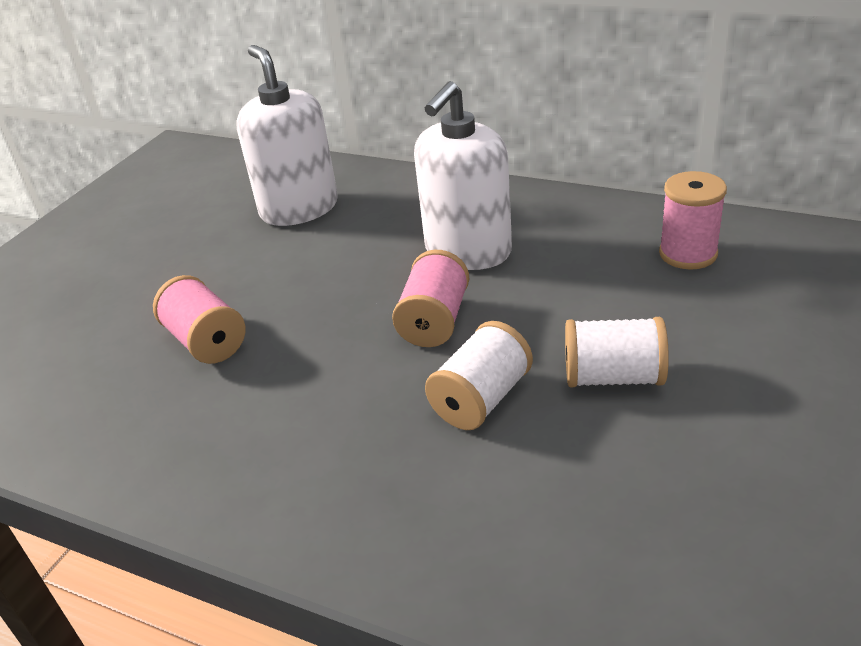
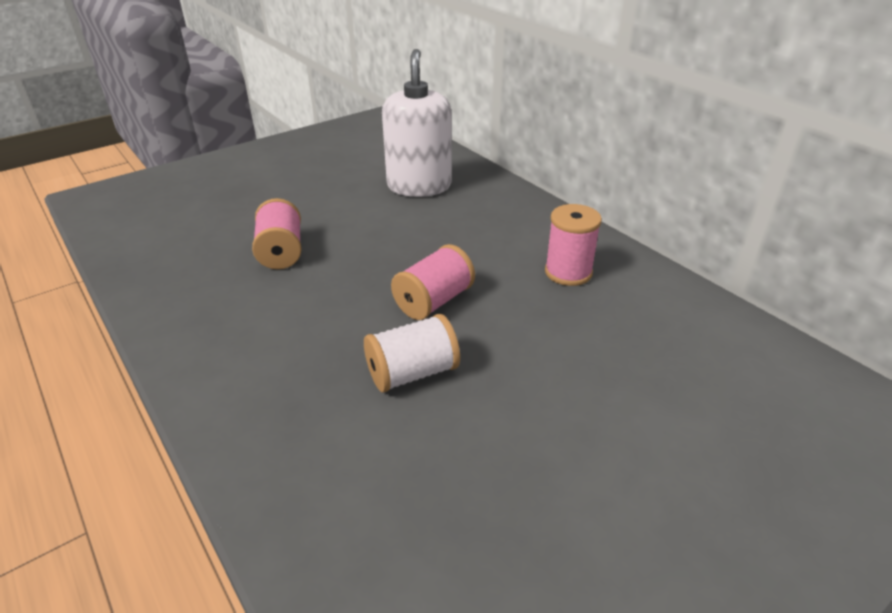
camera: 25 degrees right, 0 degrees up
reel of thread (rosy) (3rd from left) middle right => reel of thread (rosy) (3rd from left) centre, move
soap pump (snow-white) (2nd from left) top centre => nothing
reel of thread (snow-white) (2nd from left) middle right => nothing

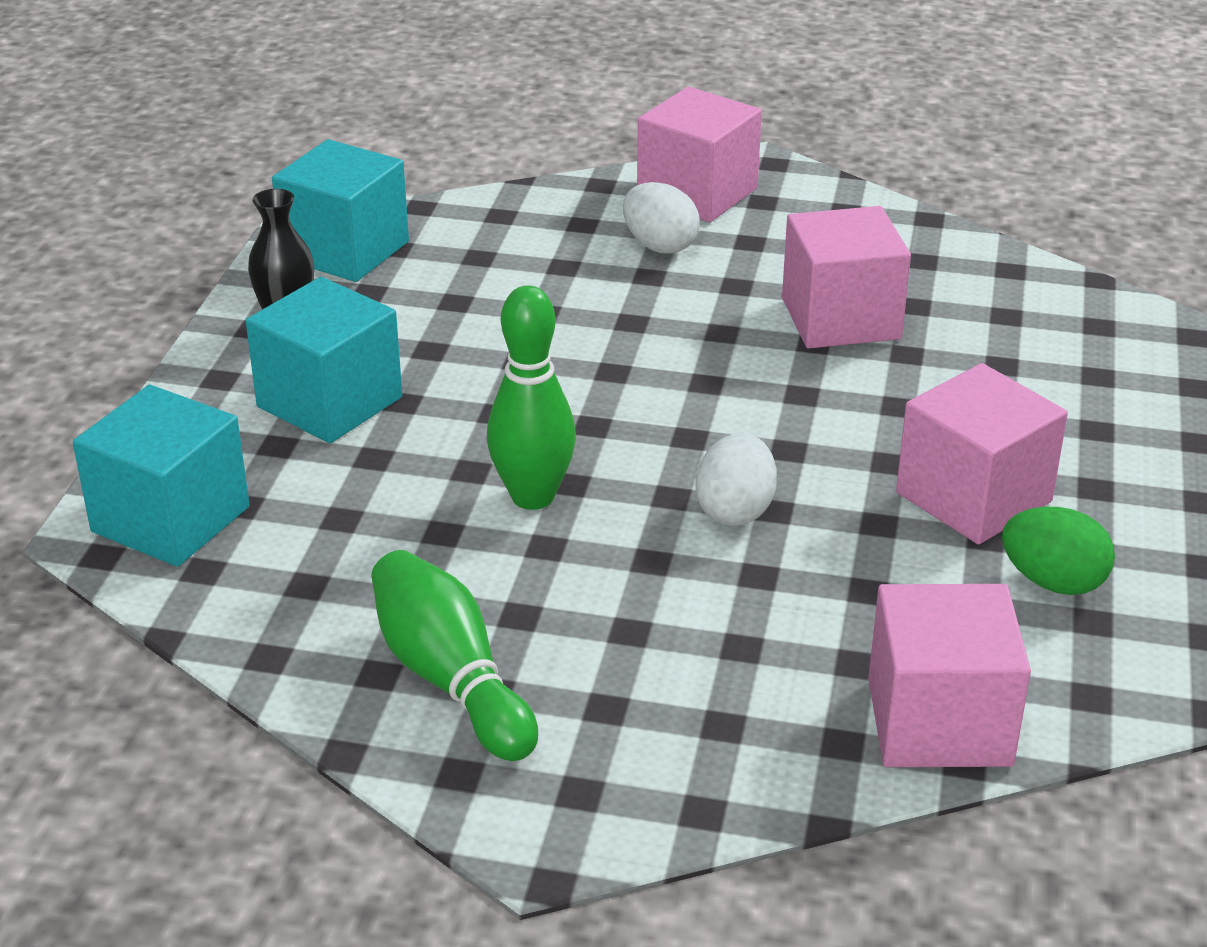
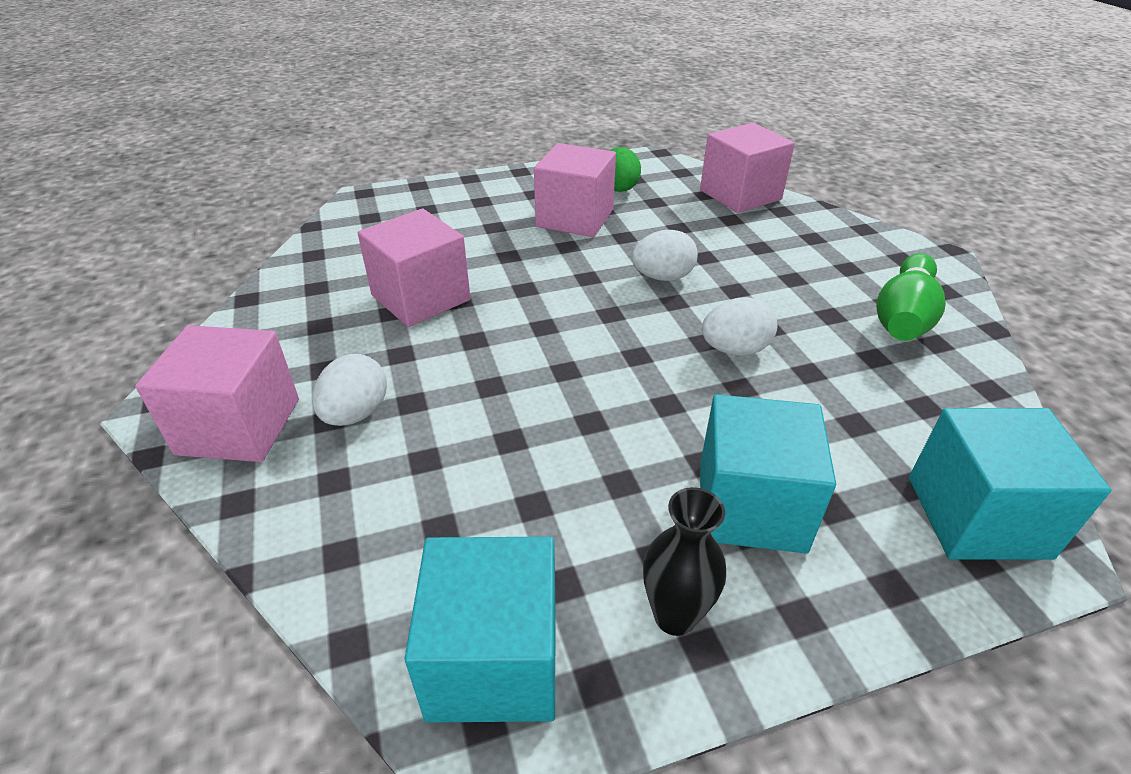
camera: 120 degrees left, 5 degrees up
bowling pin (green) (2nd from left) centre => egg (snow-white) (3rd from left) centre

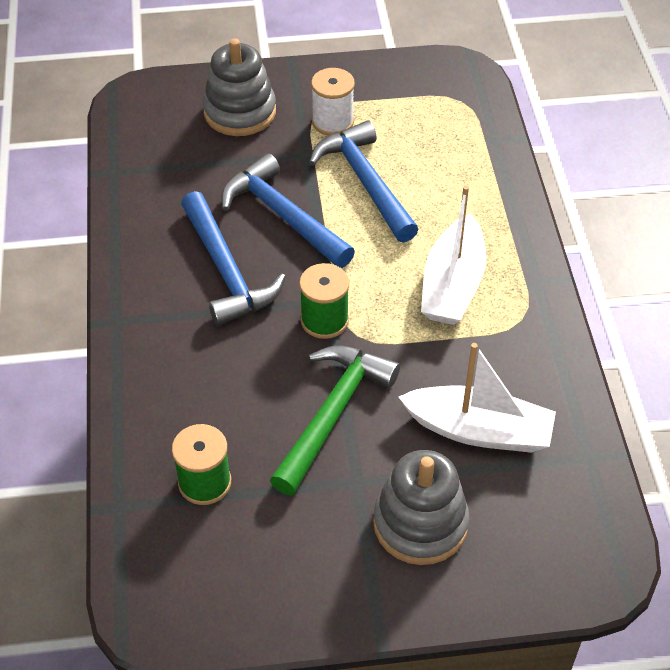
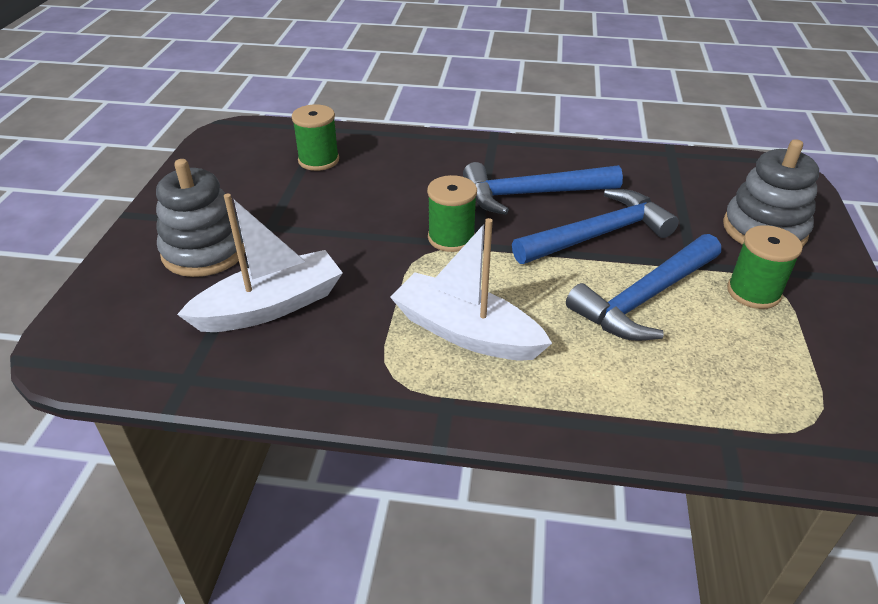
camera: 105 degrees right, 10 degrees down
toy boat (snow-white) (2nd from left in the first image) middle right => toy boat (snow-white) (1st from left) middle left, 150 degrees counterclockwise
hammer (royal blue) (3rd from left) top centre => hammer (royal blue) (3rd from left) middle right, 150 degrees clockwise
reel of thread (snow-white) top centre => reel of thread (green) (3rd from left) middle right
hammer (green) centre => nothing

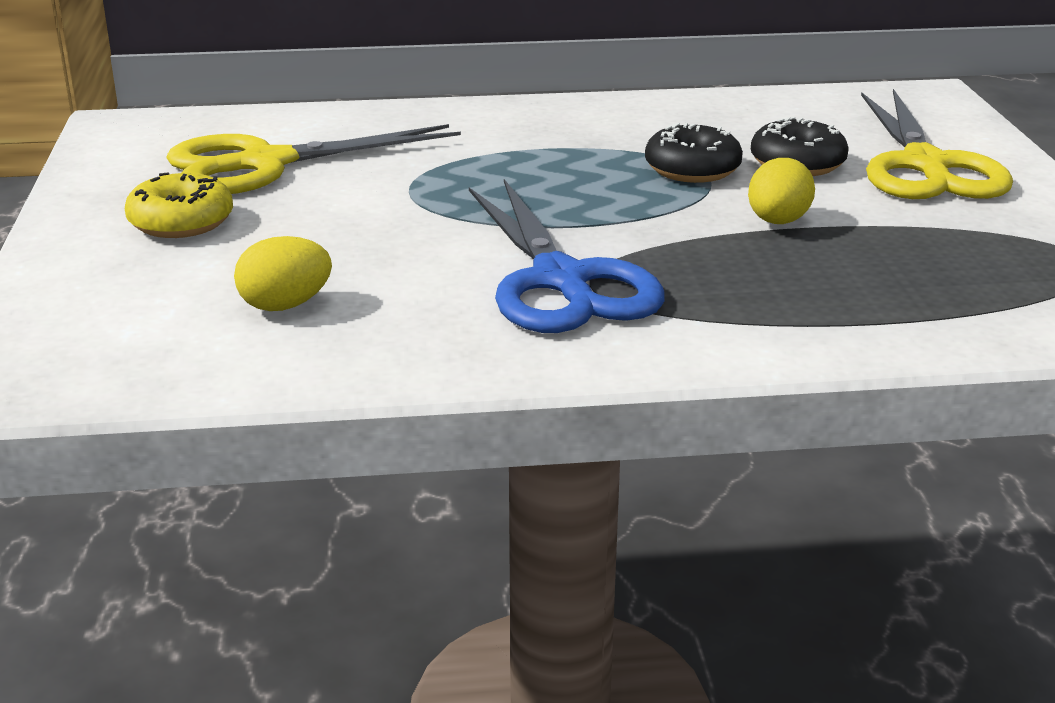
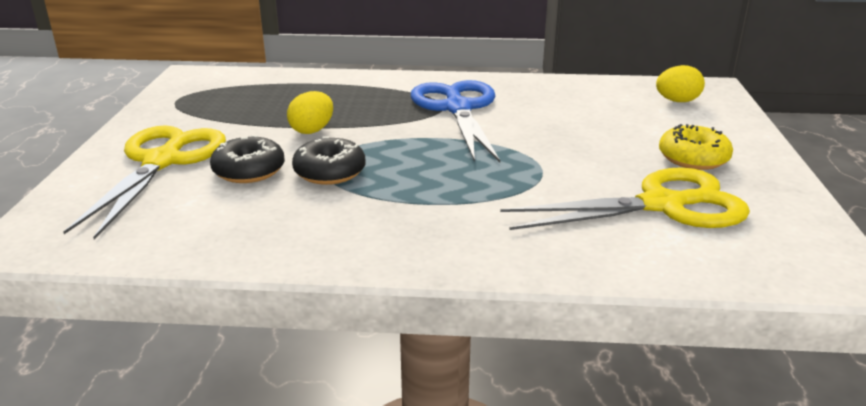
camera: 170 degrees left, 0 degrees up
egg (golden) (1st from left in the first image) middle left => egg (golden) (2nd from left) top right, move

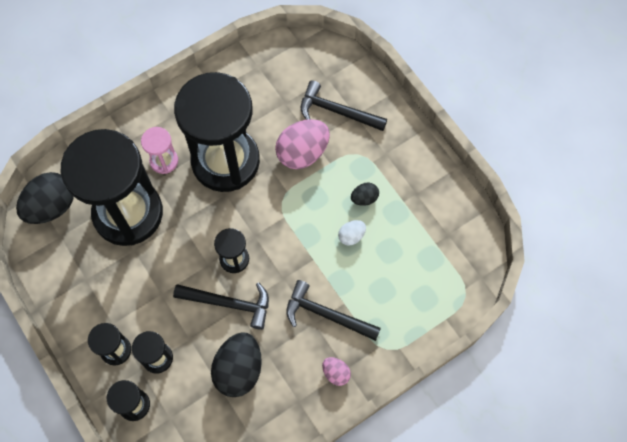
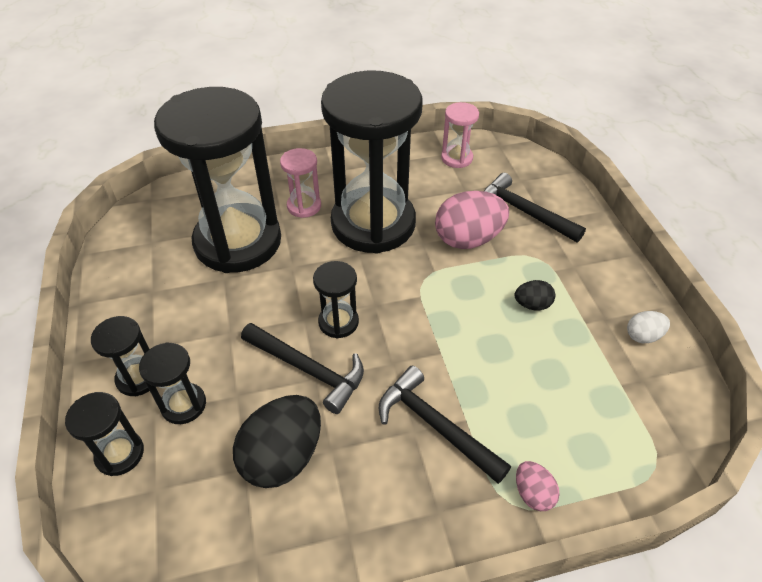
camera: 20 degrees right, 20 degrees down
nothing => hourglass (rosy) (2nd from left) top centre
egg (rosy) (2nd from left) bottom centre => egg (rosy) (2nd from left) bottom right, move
egg (snow-white) centre => egg (snow-white) middle right, move
egg (jet-black) (1st from left) middle left => nothing

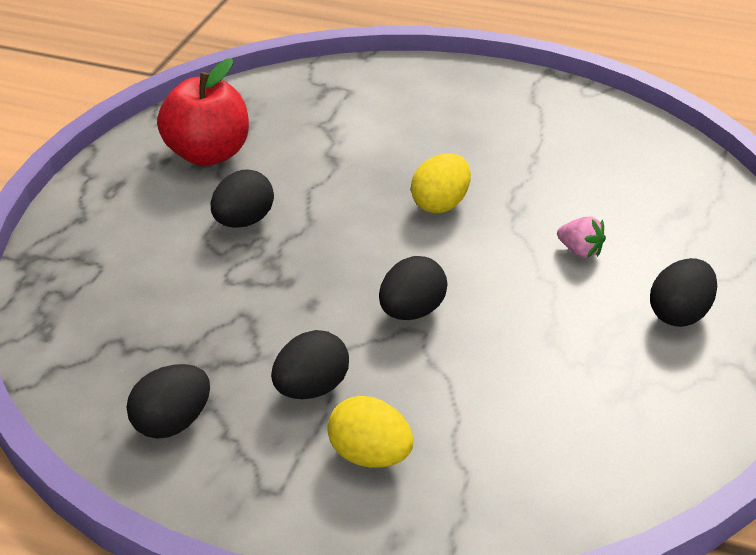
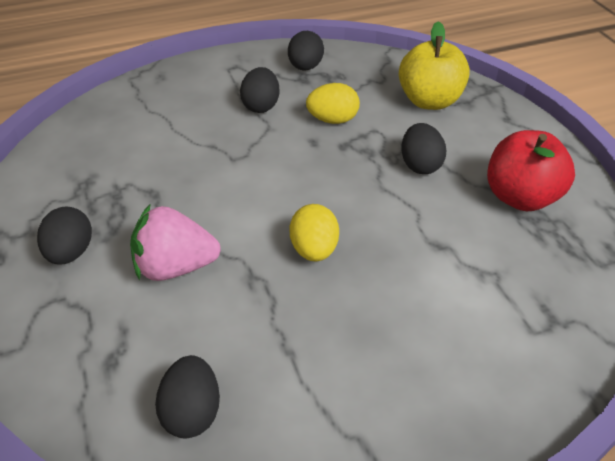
camera: 140 degrees right, 5 degrees up
berry (rosy) middle right => berry (rosy) middle left, x1.95
egg (jet-black) (4th from left in the first image) centre => egg (jet-black) (2nd from left) bottom left, move
egg (golden) (1st from left in the first image) bottom centre => egg (golden) (2nd from left) top centre, move
nothing => apple fruit (golden) top right

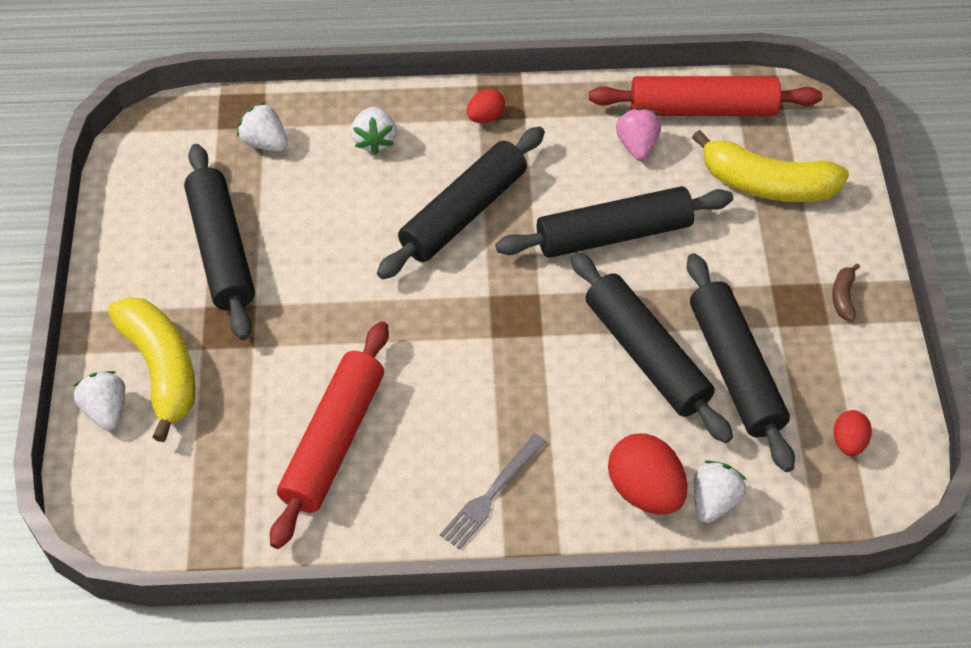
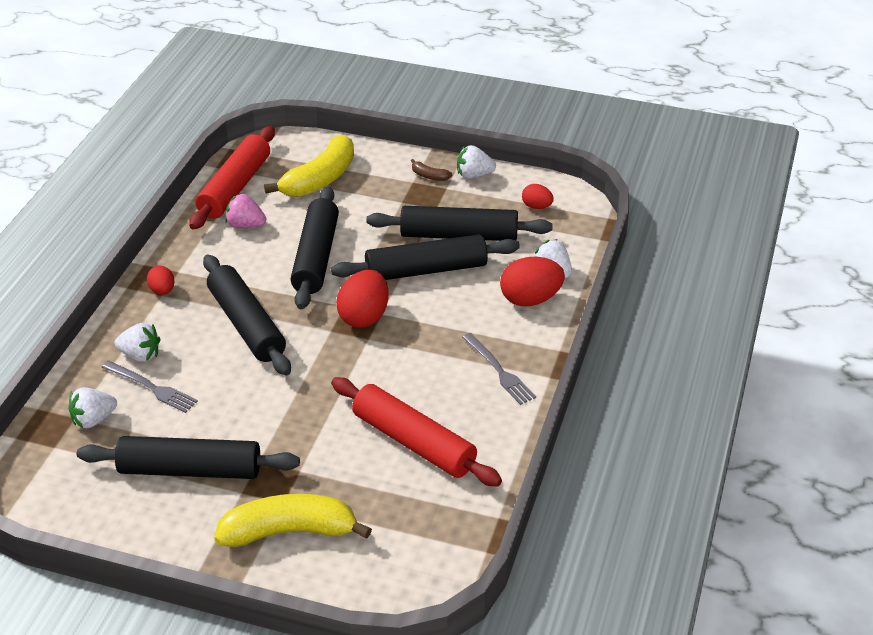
camera: 70 degrees left, 15 degrees down
nothing => fork (grey) (1st from left) middle left
nothing => egg (scarlet) (2nd from left) centre
berry (snow-white) (1st from left in the first image) middle left => berry (snow-white) (3rd from left) top centre, move

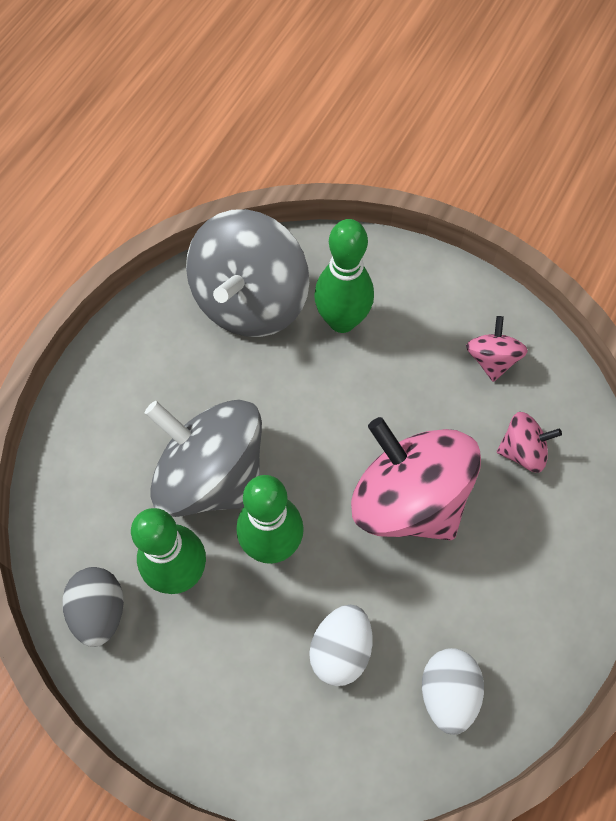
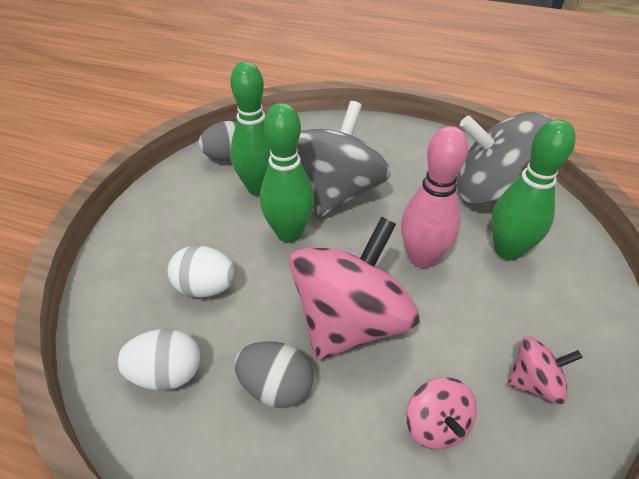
camera: 80 degrees right, 20 degrees down
nothing => egg (grey) (2nd from left) bottom centre
nothing => bowling pin (rosy) middle right

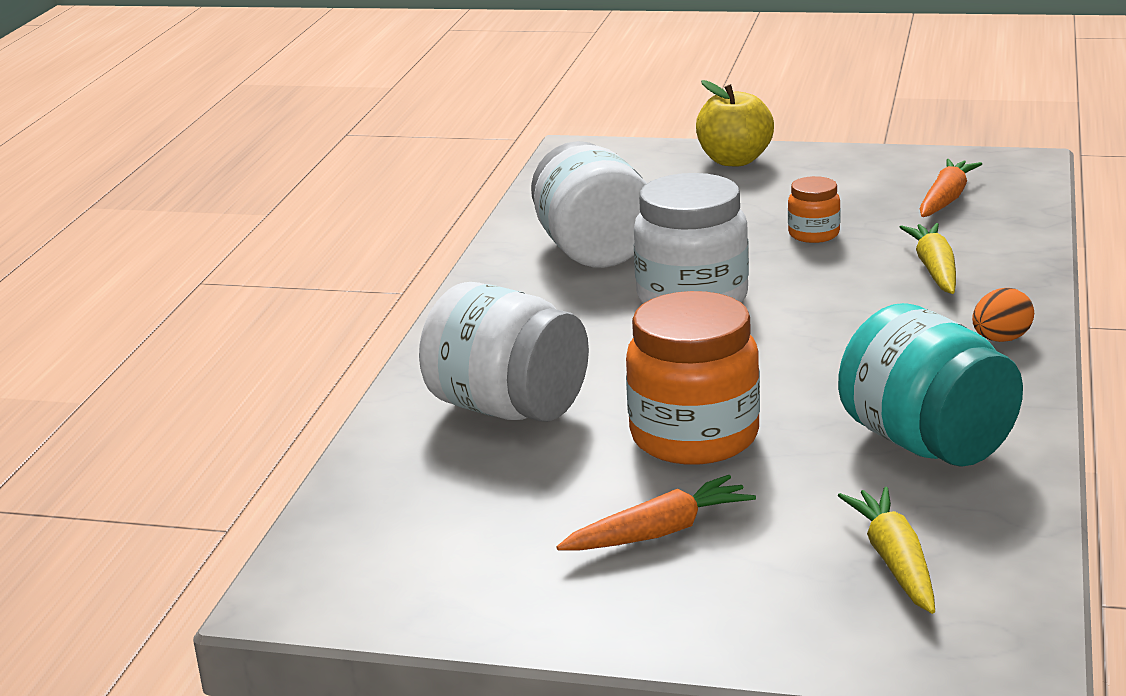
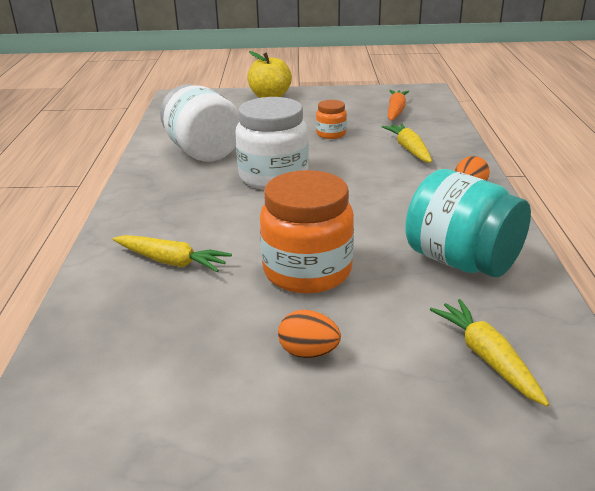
camera: 15 degrees left, 5 degrees up
jam jar (snow-white) (1st from left) centre => root vegetable (golden) (1st from left) middle left
root vegetable (bright orange) (1st from left) bottom centre => egg (bright orange) (1st from left) bottom centre

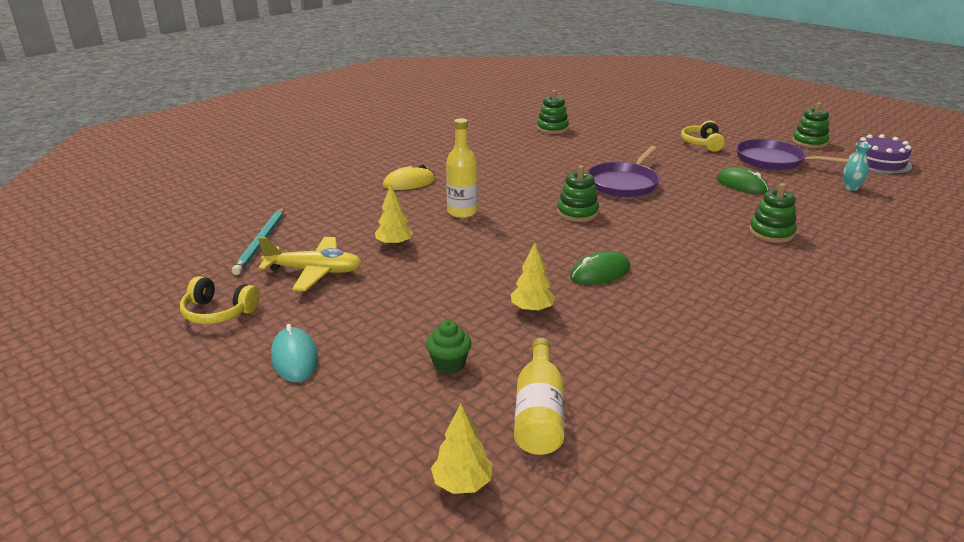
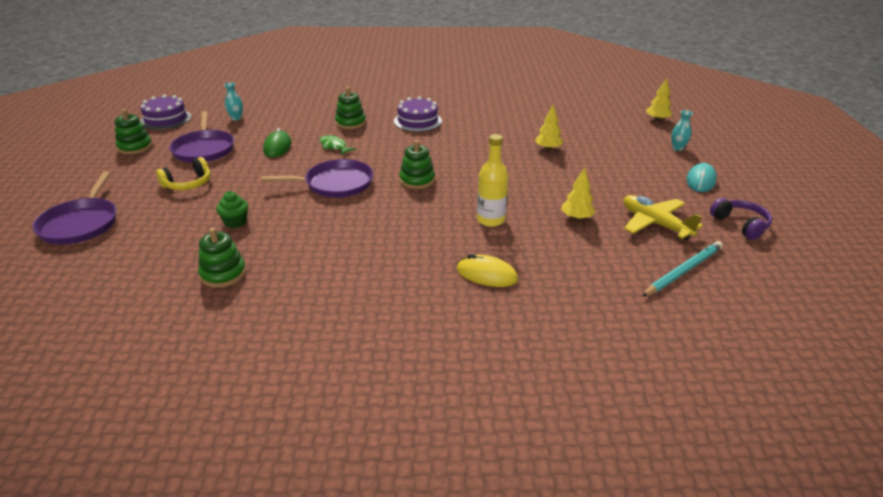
camera: 135 degrees left, 5 degrees up
nothing => skillet (violet) (1st from left) middle left
cupcake (green) centre => cupcake (green) middle left, move
nothing => toy fish (green) top centre
nothing => layer cake (violet) (2nd from left) top centre
nothing => vase (teal) (2nd from left) top right
headset (golden) (1st from left) middle left => headset (violet) middle right
drink bottle (golden) (2nd from left) bottom centre => nothing
mouse (green) (1st from left) centre => nothing

